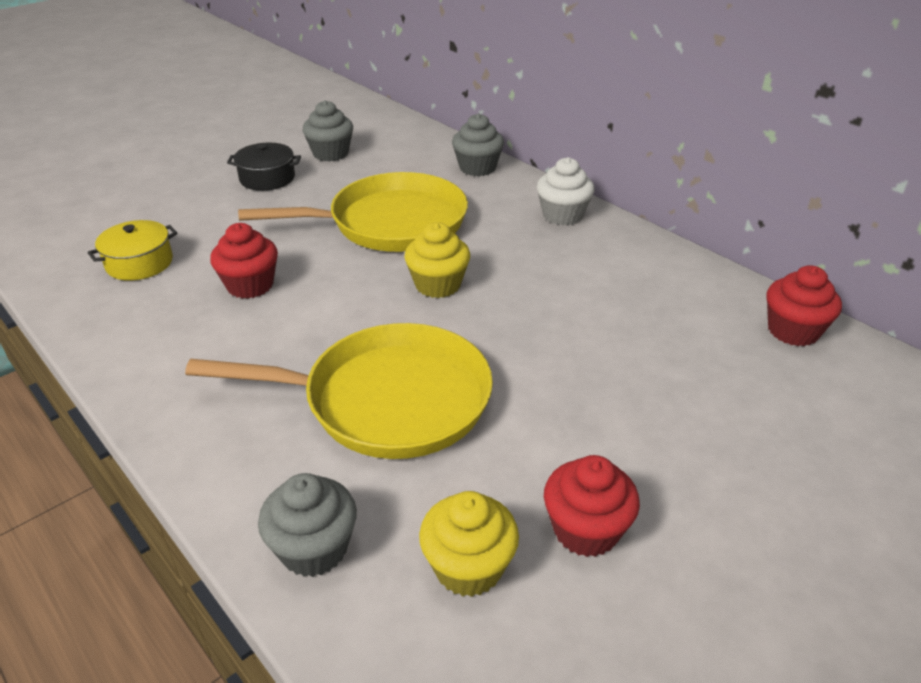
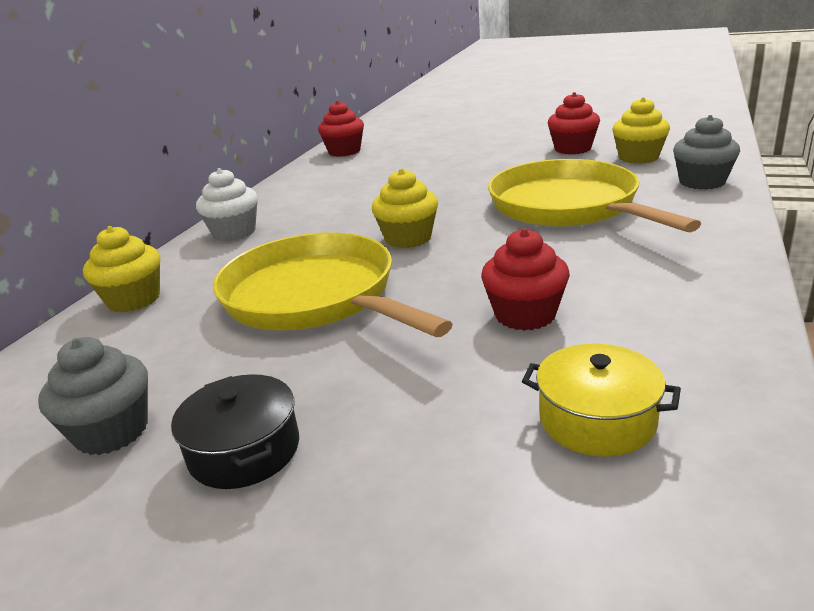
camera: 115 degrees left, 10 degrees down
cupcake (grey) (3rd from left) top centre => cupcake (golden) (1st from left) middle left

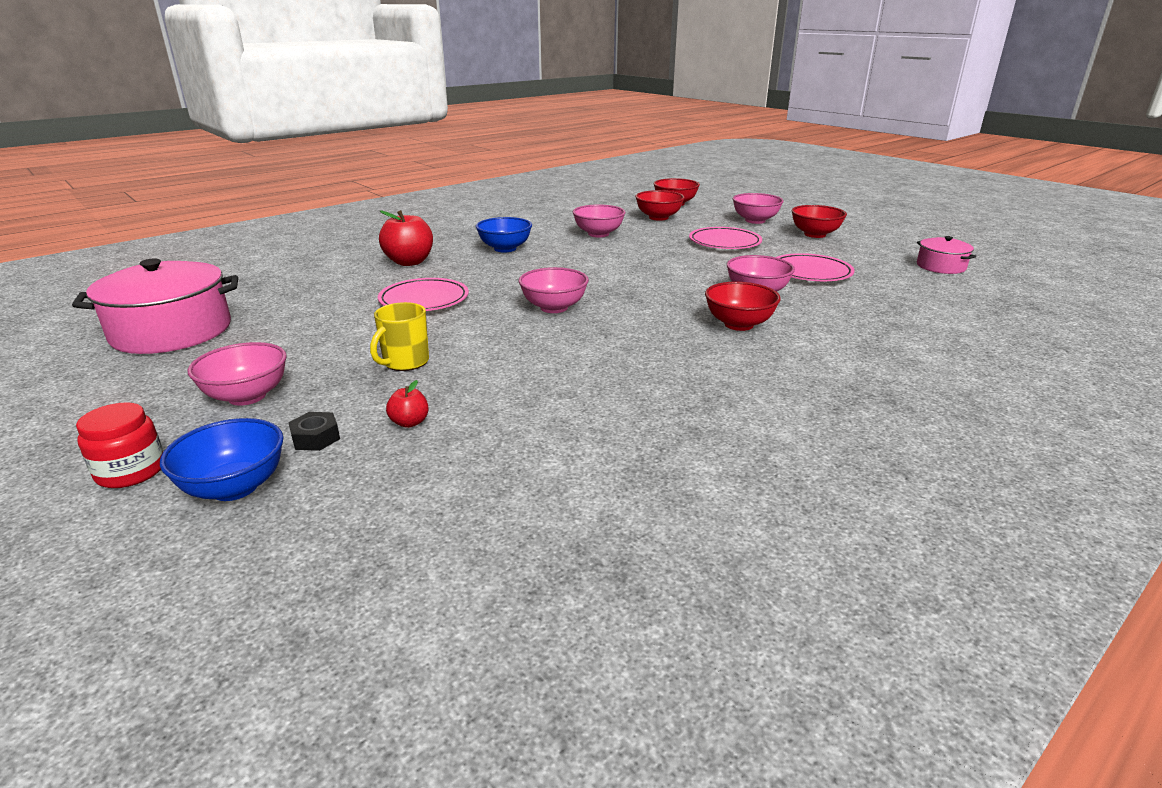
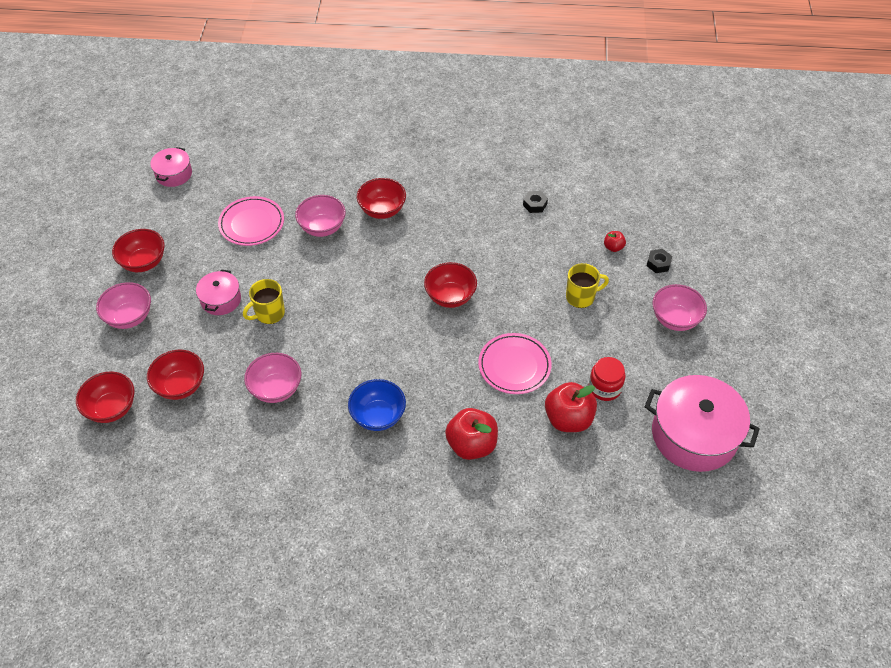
camera: 135 degrees left, 25 degrees up
flat dish (rosy) (2nd from left) top centre => cooking pot (rosy) (2nd from left) middle left
nothing => mug (golden) (1st from left) middle left
bowl (rosy) (2nd from left) centre => bowl (scarlet) (5th from left) centre
nothing => hexagon nut (jet-black) (1st from left) top centre
nothing => apple fruit (scarlet) (2nd from left) centre
jam jar (scarlet) middle left => jam jar (scarlet) middle right, move
bowl (royal blue) (1st from left) middle left => nothing

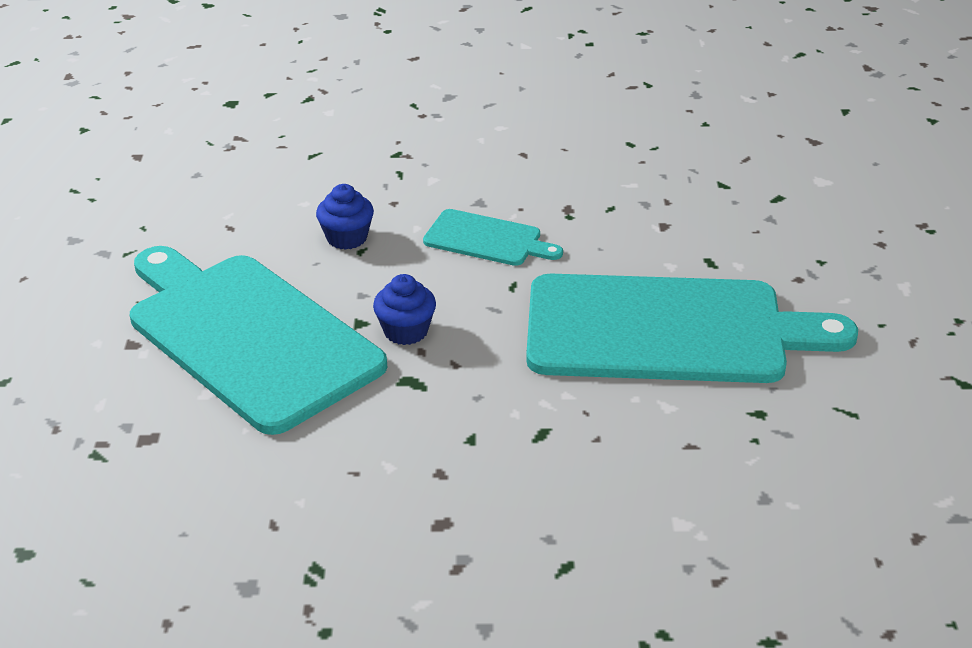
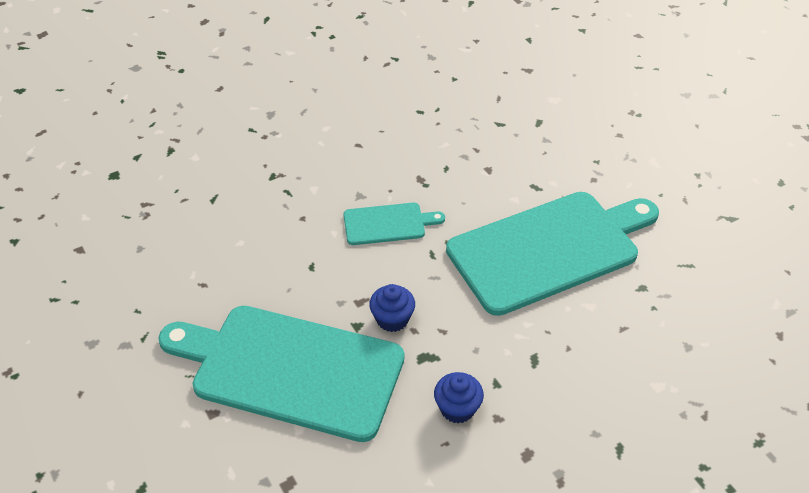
camera: 30 degrees left, 10 degrees up
cupcake (royal blue) (1st from left in the first image) centre => cupcake (royal blue) (2nd from left) bottom centre, move

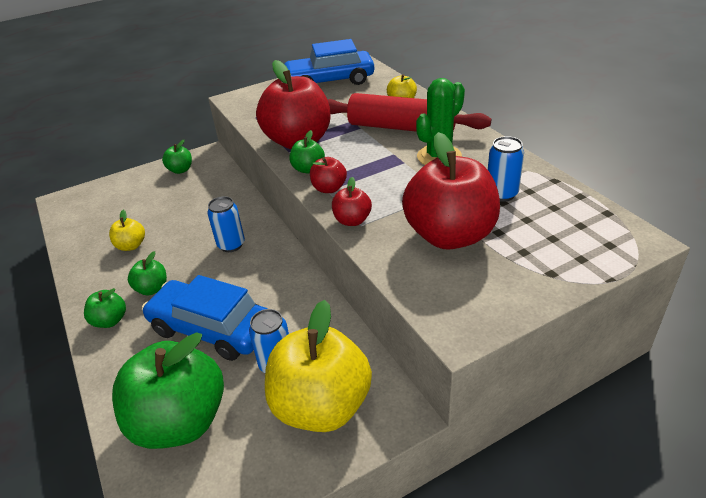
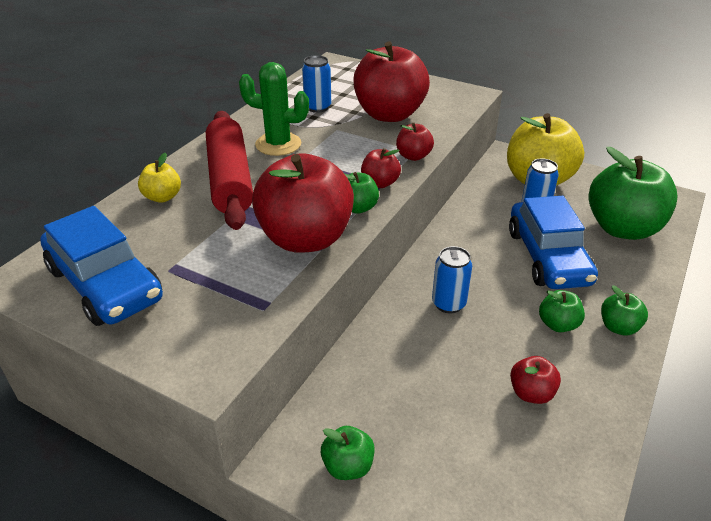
camera: 125 degrees left, 0 degrees up
apple fruit (golden) (1st from left) middle left => apple fruit (scarlet) (5th from left) bottom right

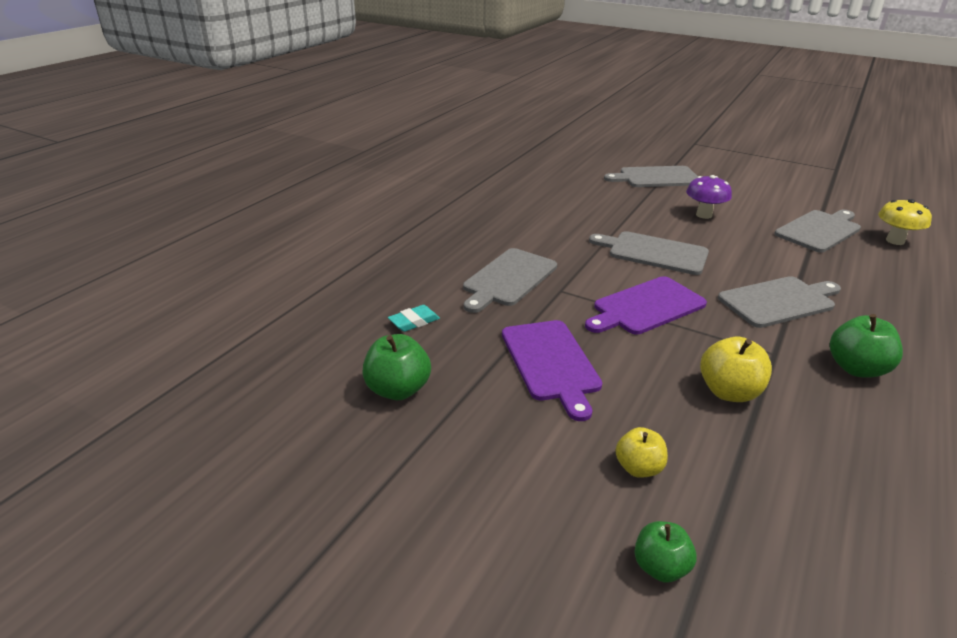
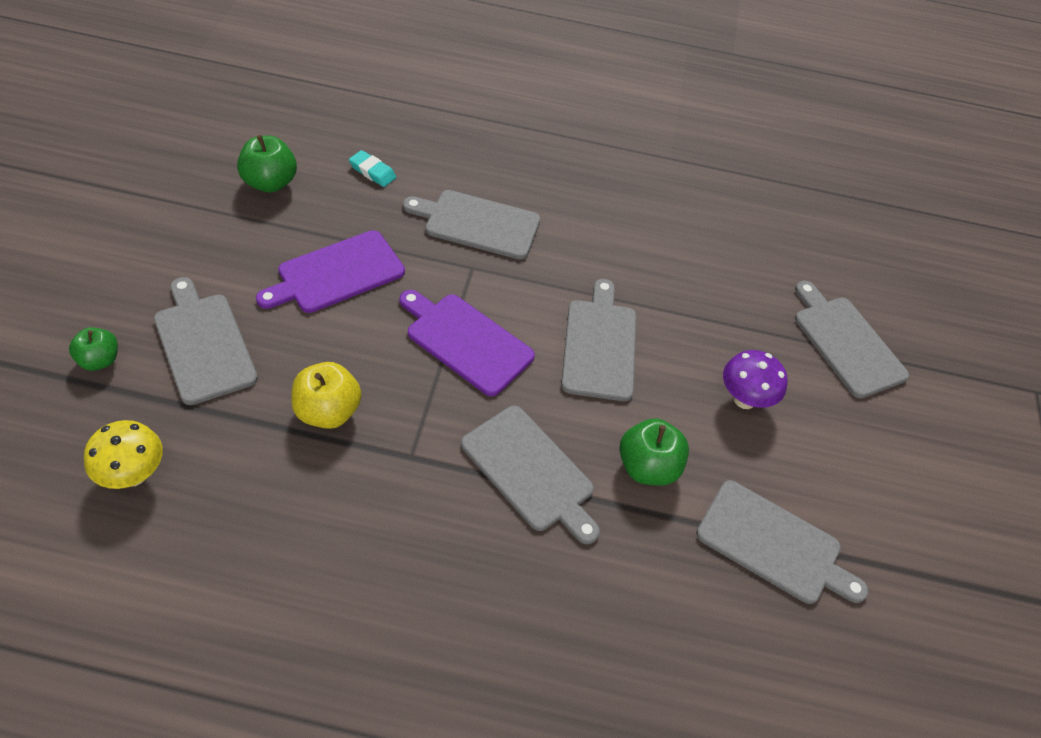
camera: 65 degrees right, 20 degrees up
fungus (golden) middle right => fungus (golden) middle left, move
apple fruit (golden) (1st from left) bottom right => bread board (grey) (1st from left) middle left
apple fruit (green) (3rd from left) middle right => apple fruit (green) (3rd from left) centre, move

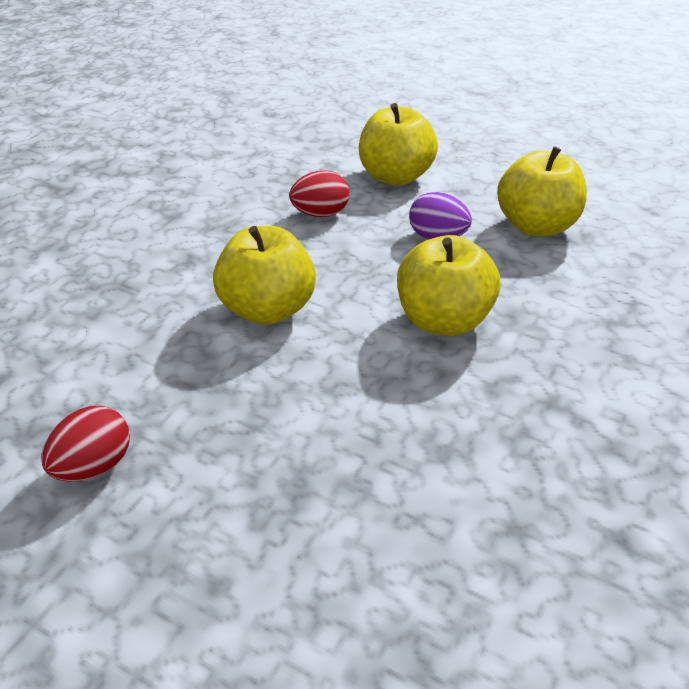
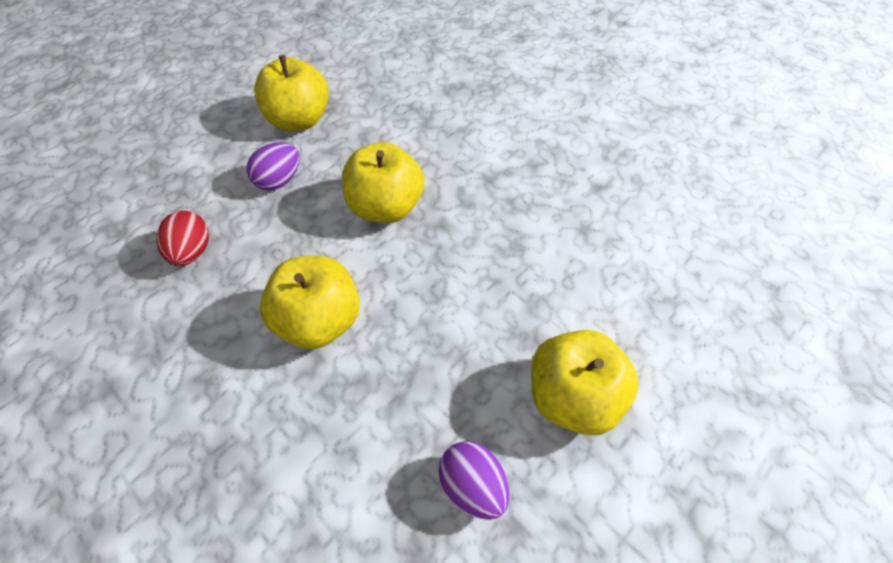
camera: 75 degrees left, 15 degrees up
egg (scarlet) (1st from left) middle left => egg (violet) (2nd from left) bottom centre
apple fruit (golden) (2nd from left in the first image) top centre => apple fruit (golden) (4th from left) bottom centre, move

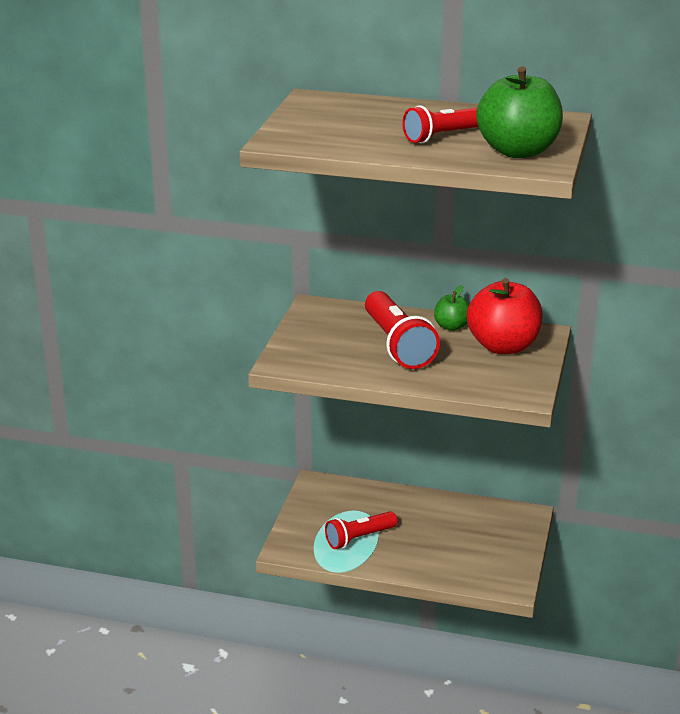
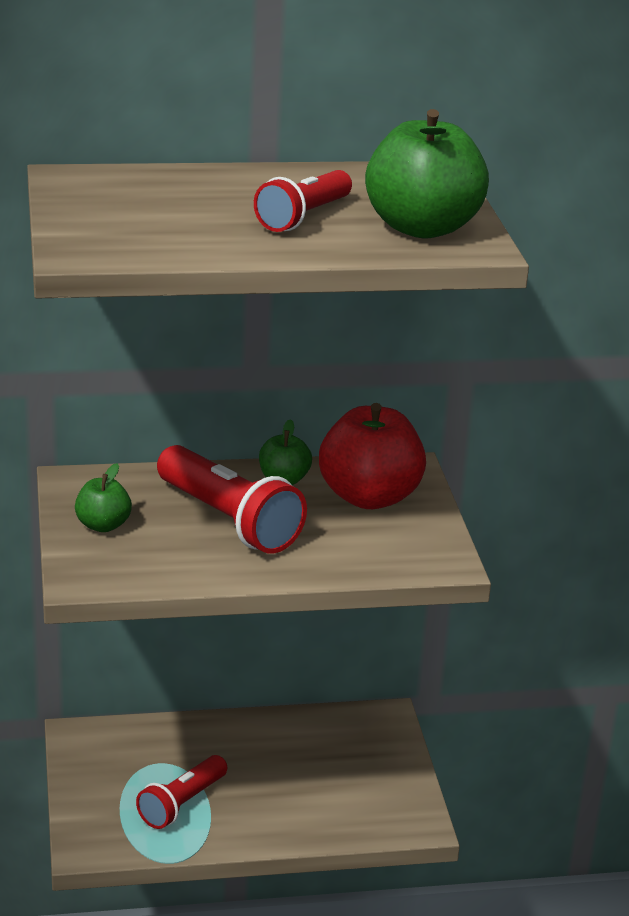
camera: 25 degrees left, 0 degrees up
nothing => apple fruit (green) (1st from left) middle left

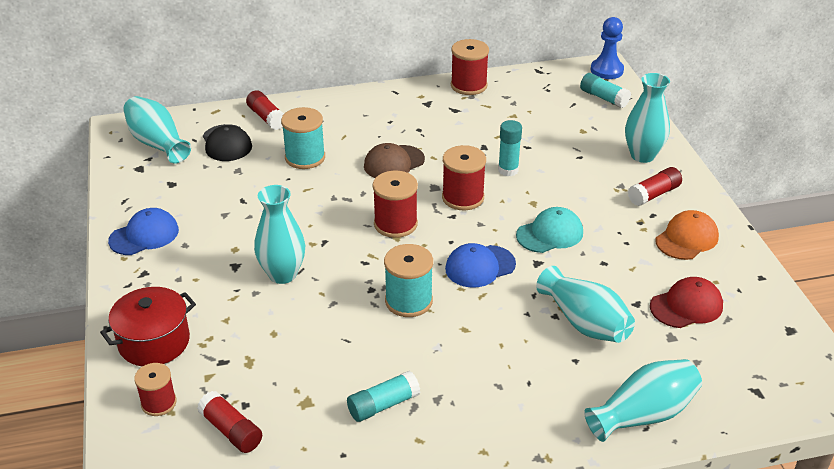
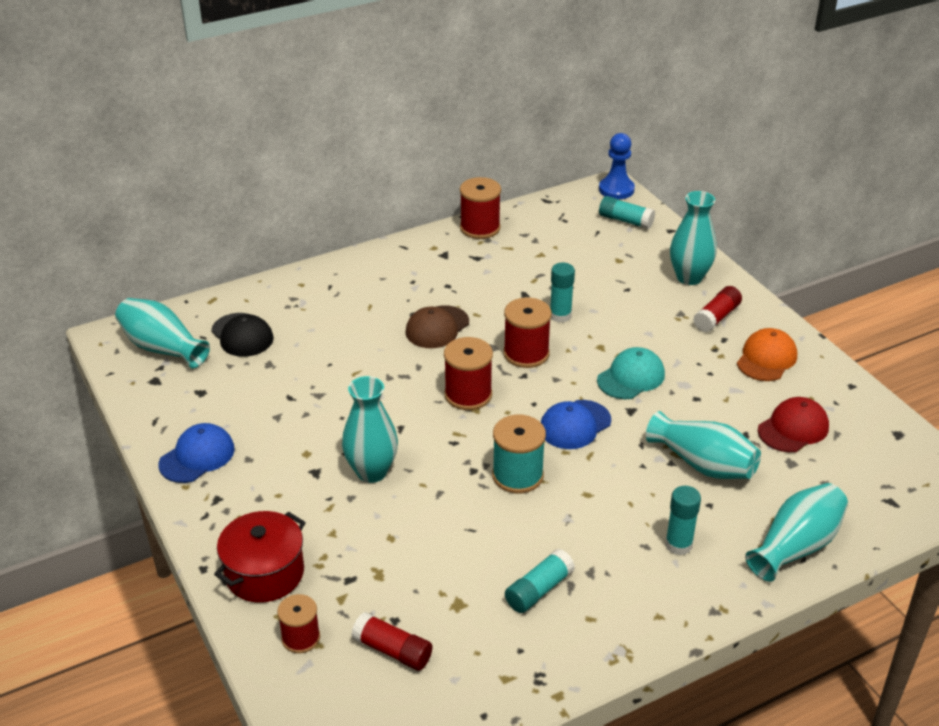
camera: 15 degrees left, 0 degrees up
nothing => glue (teal) (4th from left) bottom right
glue (scarlet) (2nd from left) top left => nothing
reel of thread (teal) (1st from left) top centre => nothing

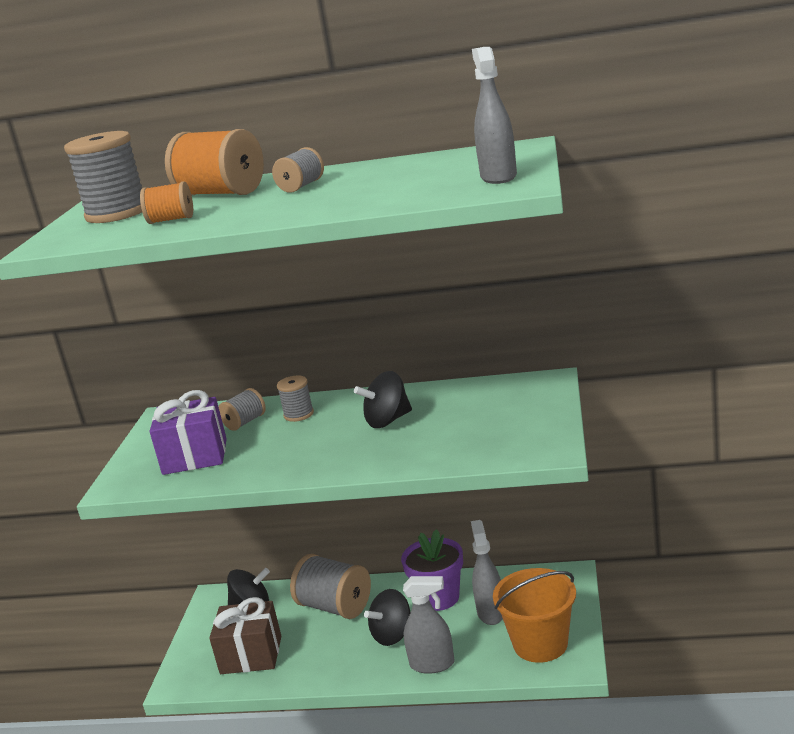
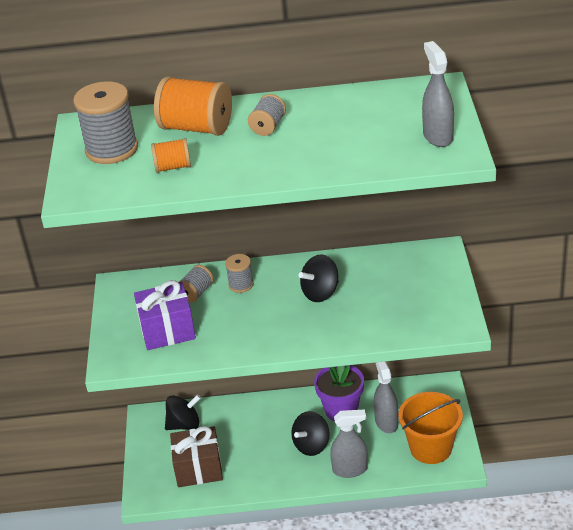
camera: 10 degrees left, 15 degrees up
reel of thread (grey) (5th from left) bottom centre => nothing

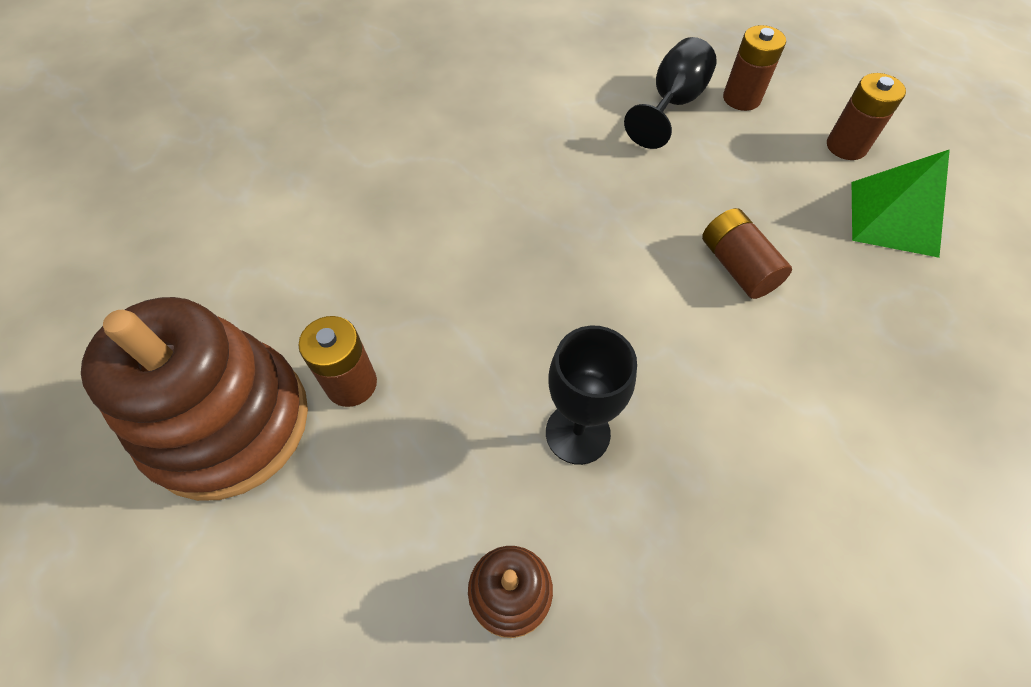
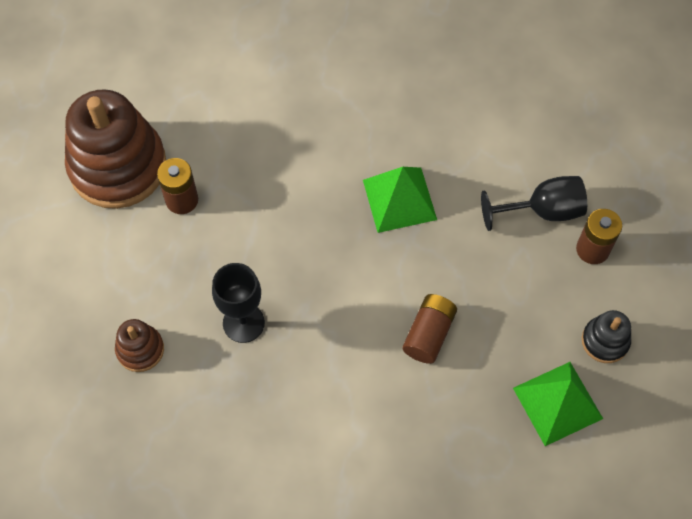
camera: 50 degrees right, 5 degrees up
nothing => solid pyramid (green) (1st from left) centre
AA battery (dark brown) (4th from left) top right => ring stacker (jet-black) middle right

